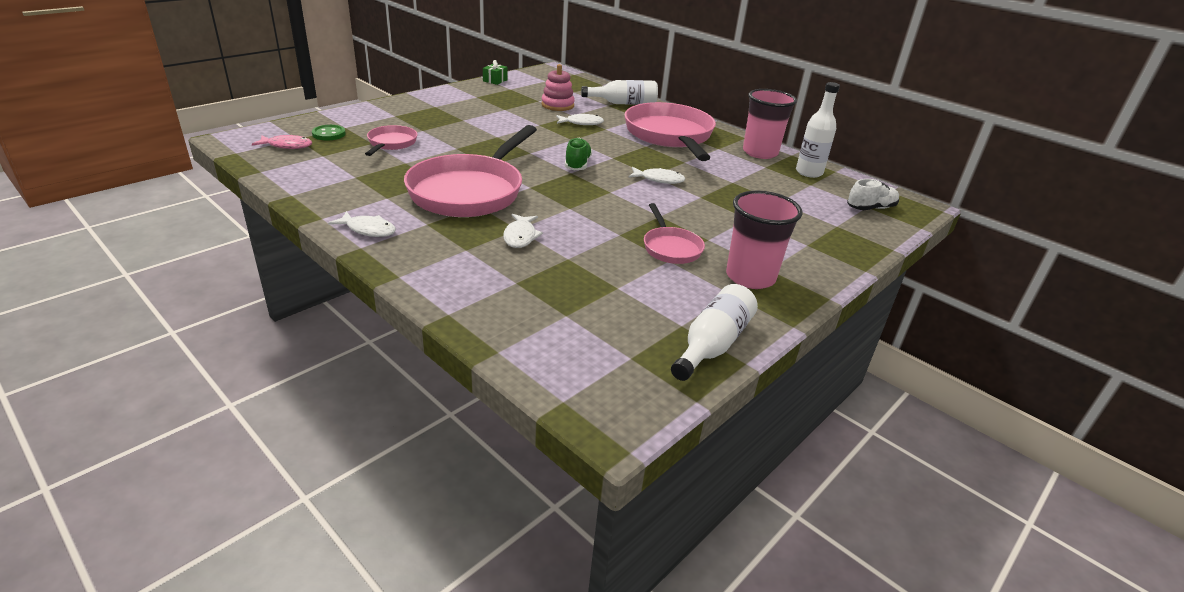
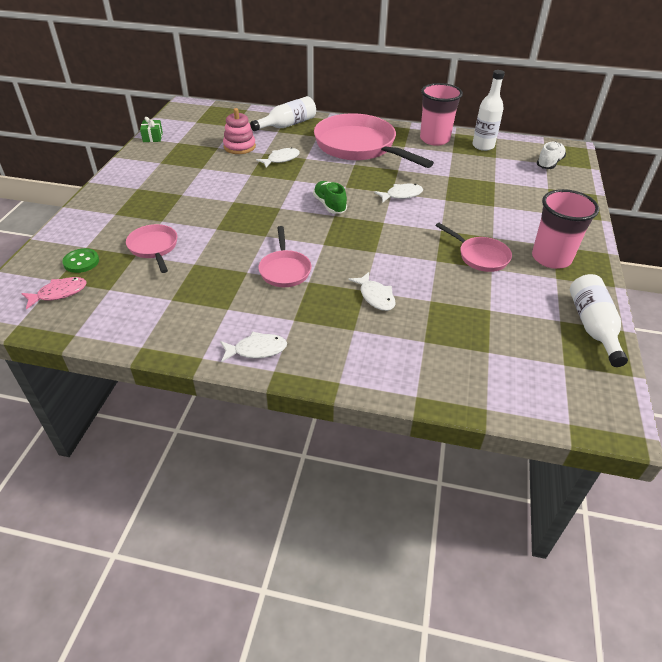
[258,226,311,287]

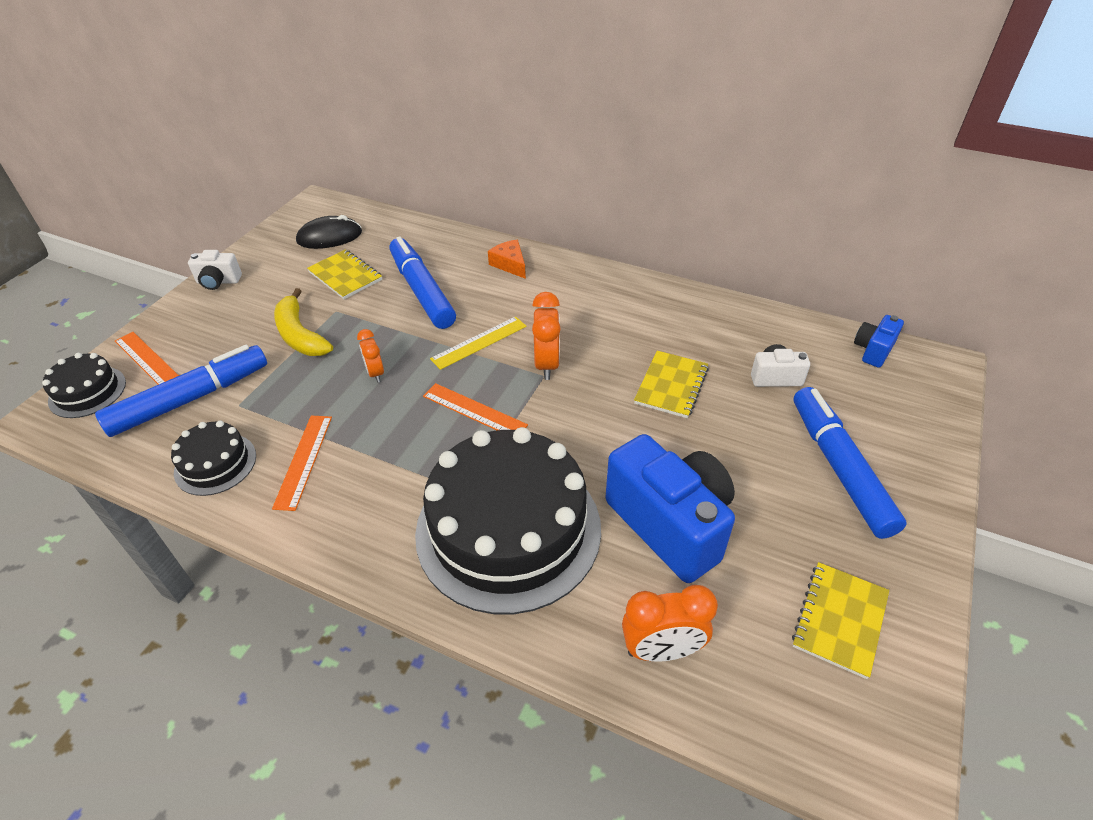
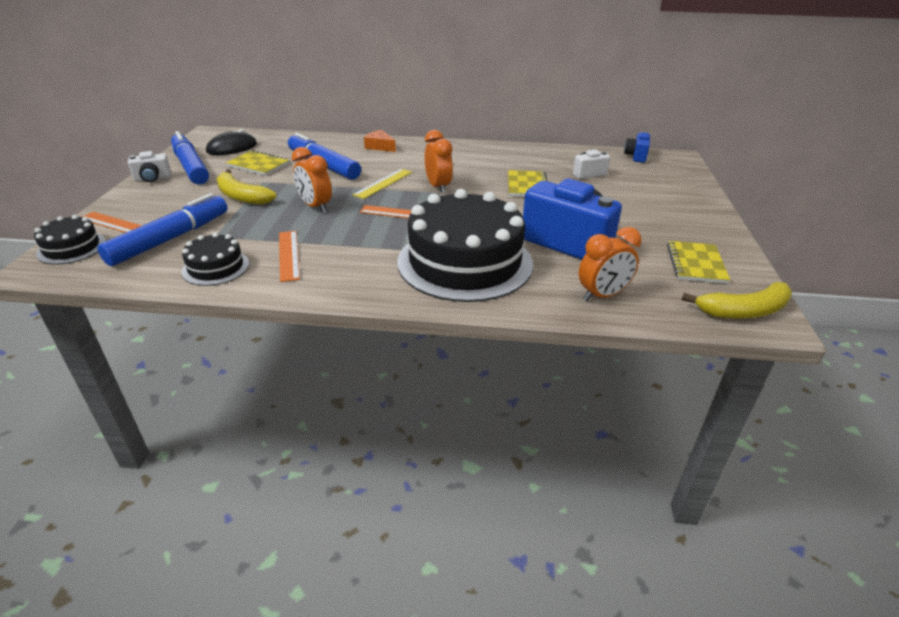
[682,282,792,319]
[171,131,209,184]
[292,147,332,213]

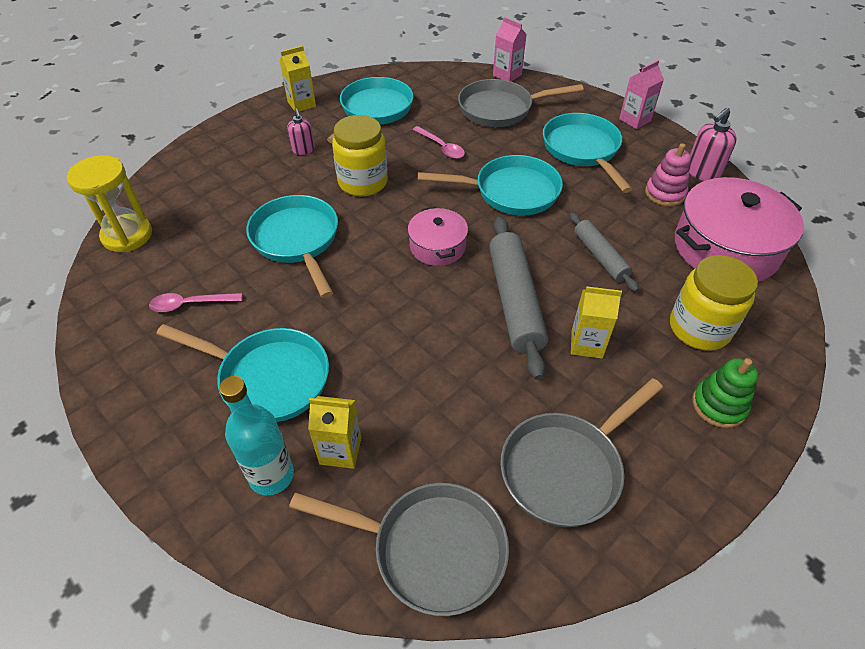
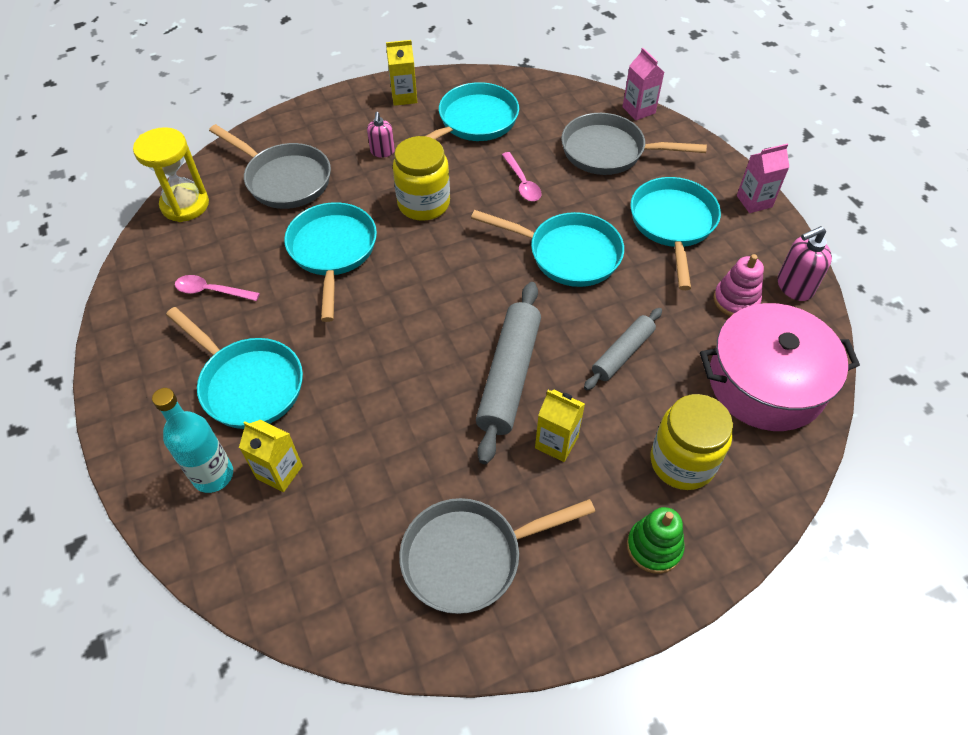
[408,207,468,266] (first image)
[209,124,331,209]
[584,308,662,390]

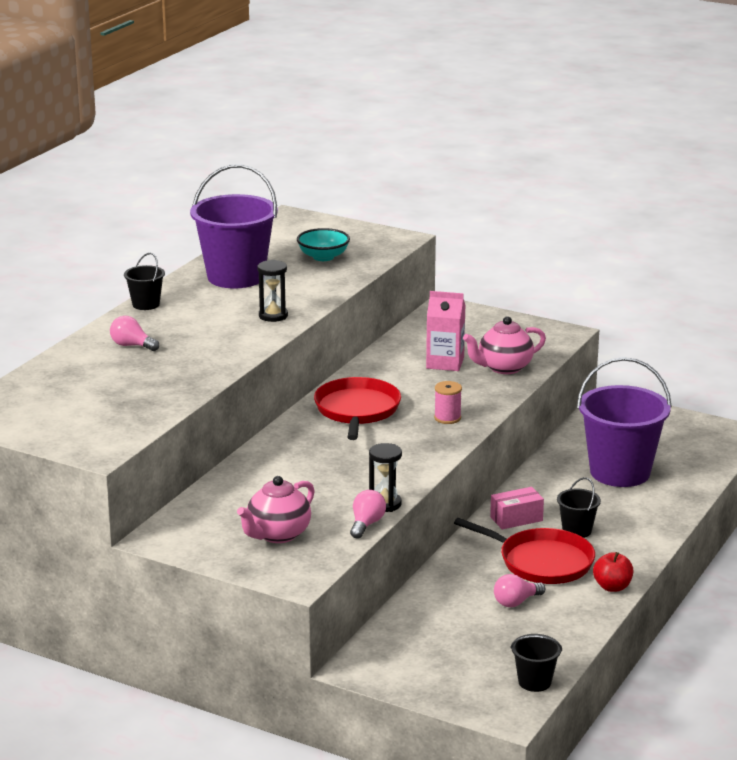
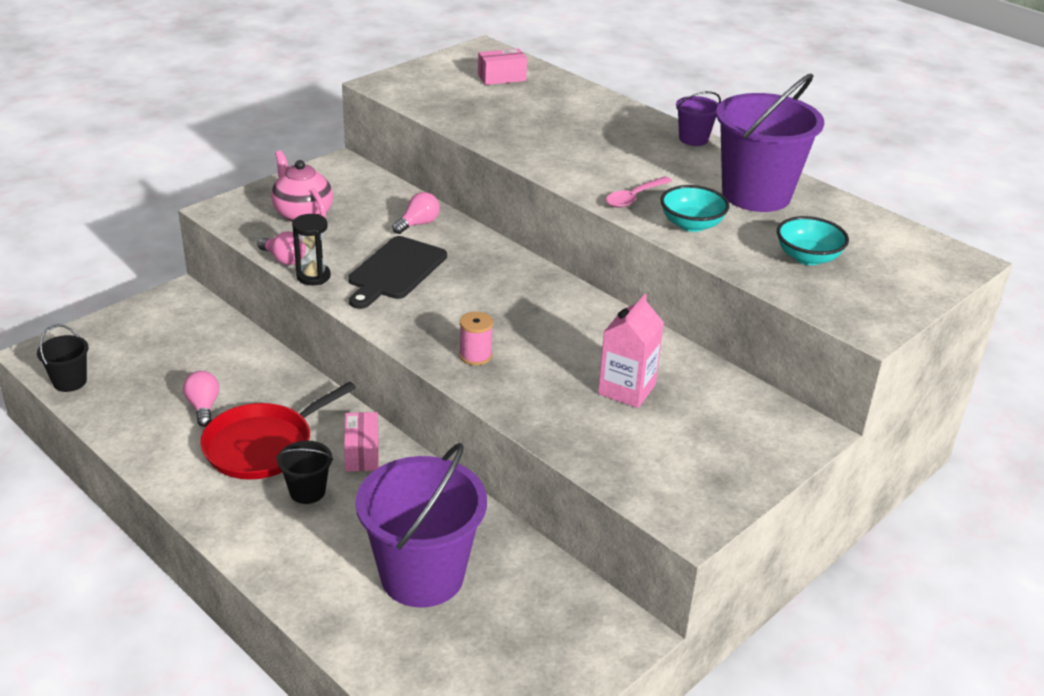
[314,377,401,440] (first image)
[463,316,546,374] (first image)
[593,552,633,592] (first image)
[348,236,447,309]
[478,48,527,85]
[660,185,730,232]
[392,192,440,234]
[606,176,672,208]
[676,91,721,146]

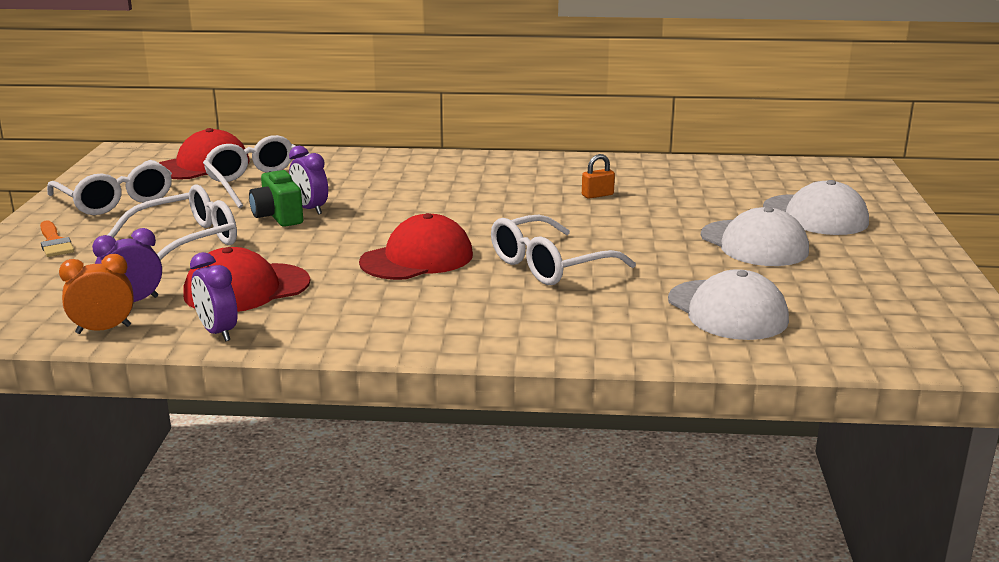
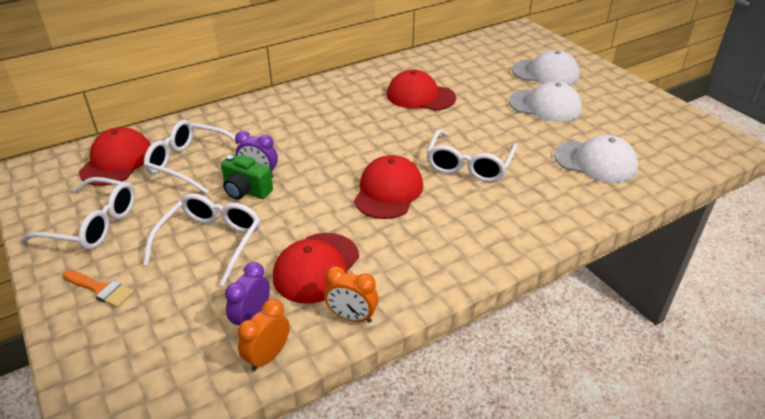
[387,69,456,111]
[324,266,378,323]

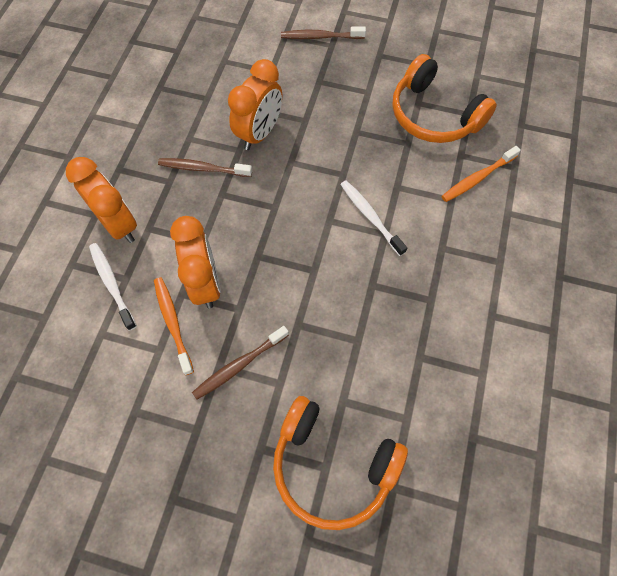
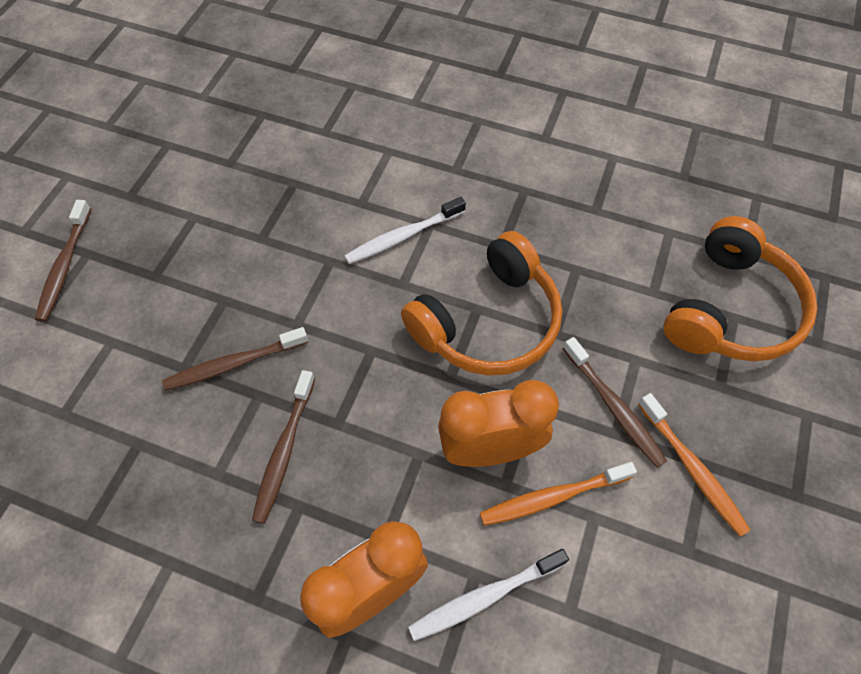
[401,231,562,376]
[638,393,750,537]
[162,327,308,391]

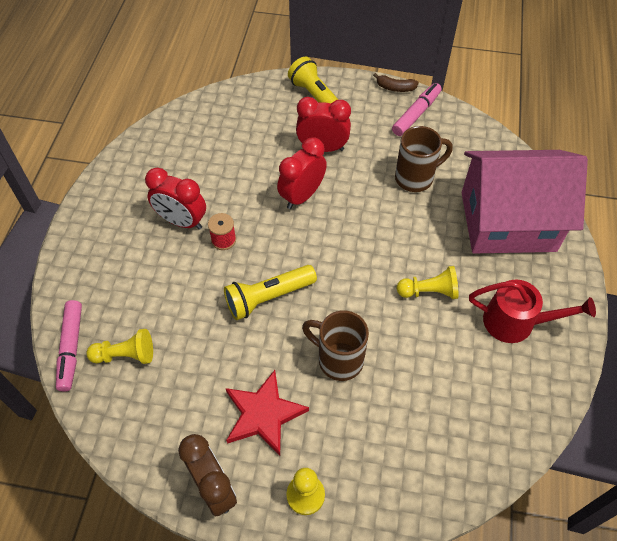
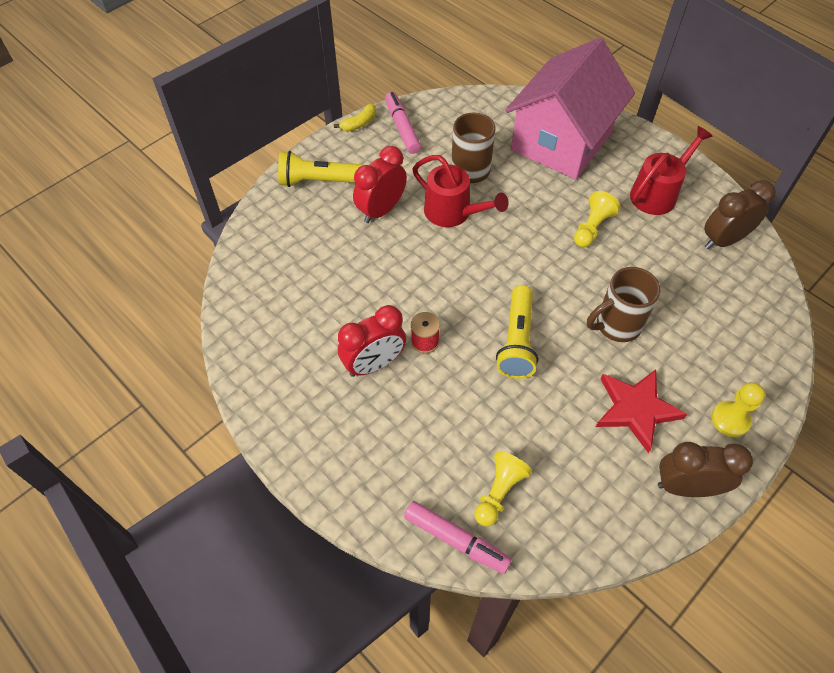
[277,137,327,209] (first image)
[412,155,509,227]
[704,180,776,249]
[334,104,376,131]

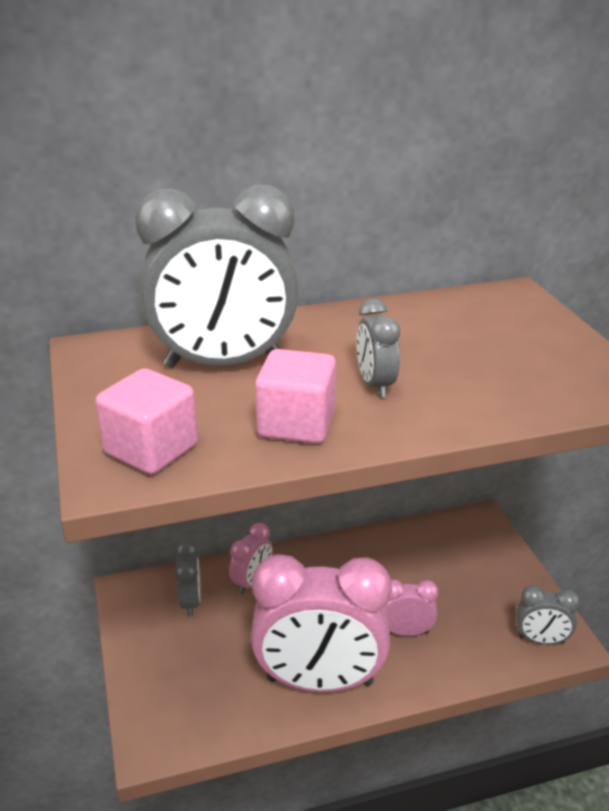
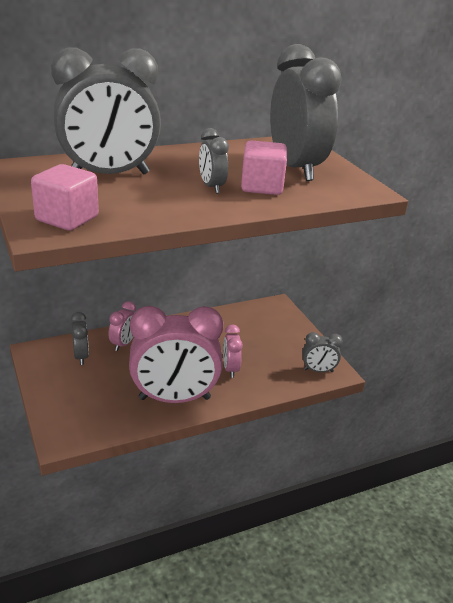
[270,44,342,181]
[241,140,287,195]
[223,324,243,378]

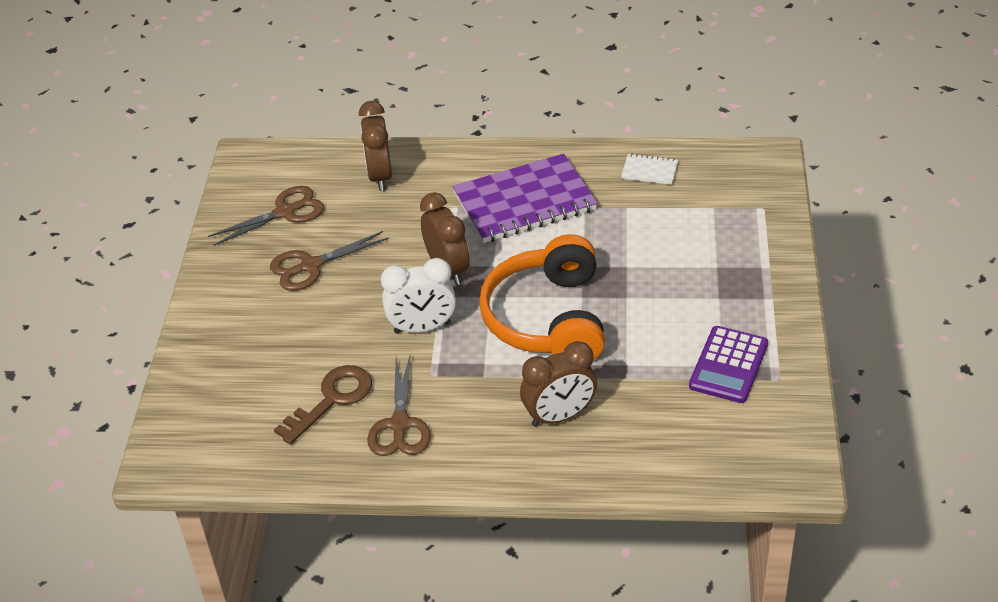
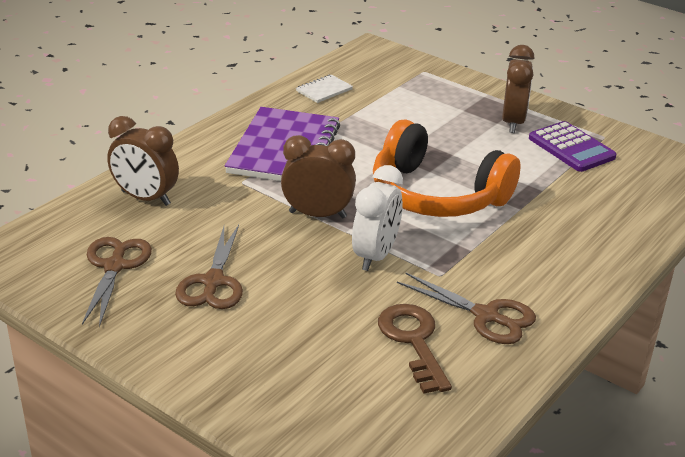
[502,45,535,133]

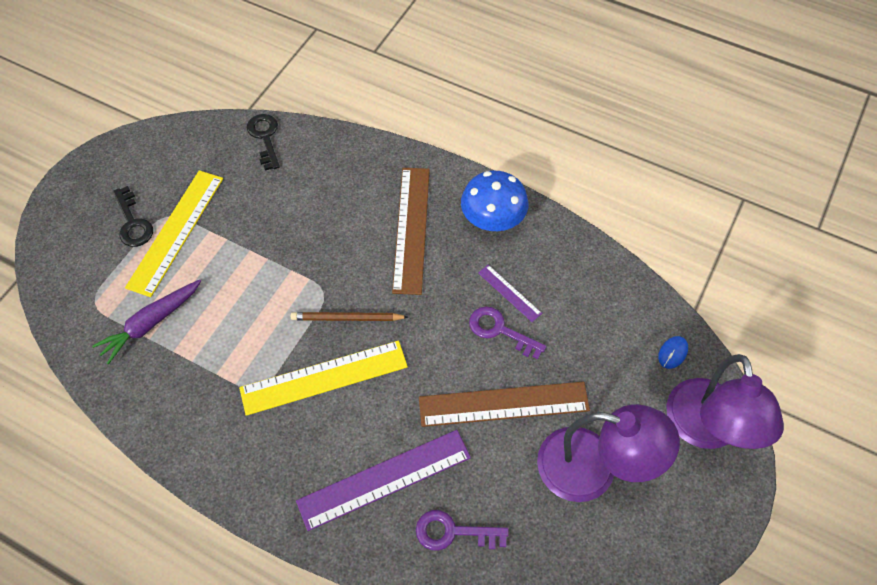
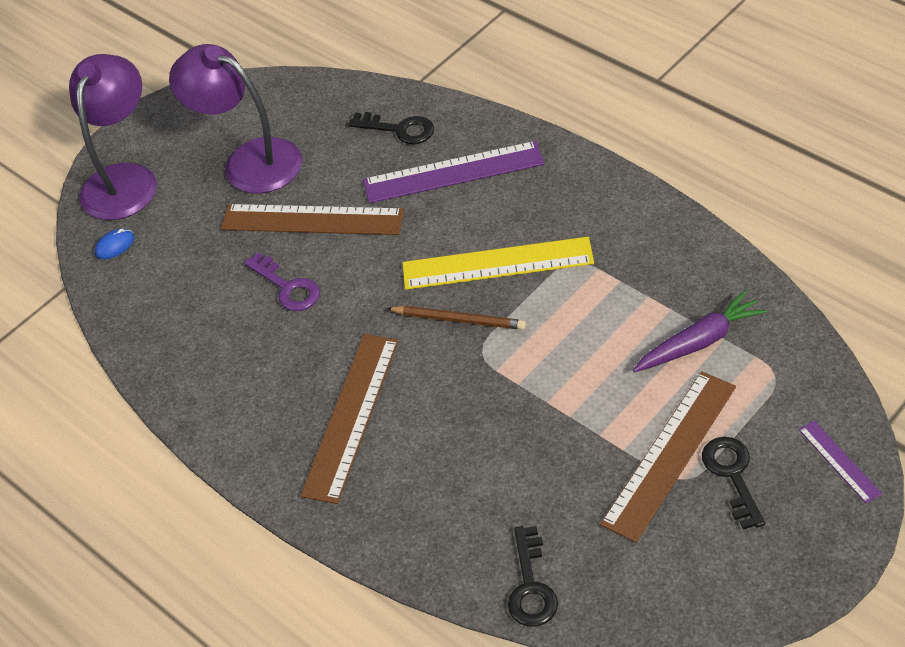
[461,171,528,231] (first image)
[799,421,882,503]
[600,371,736,543]
[348,112,434,144]

